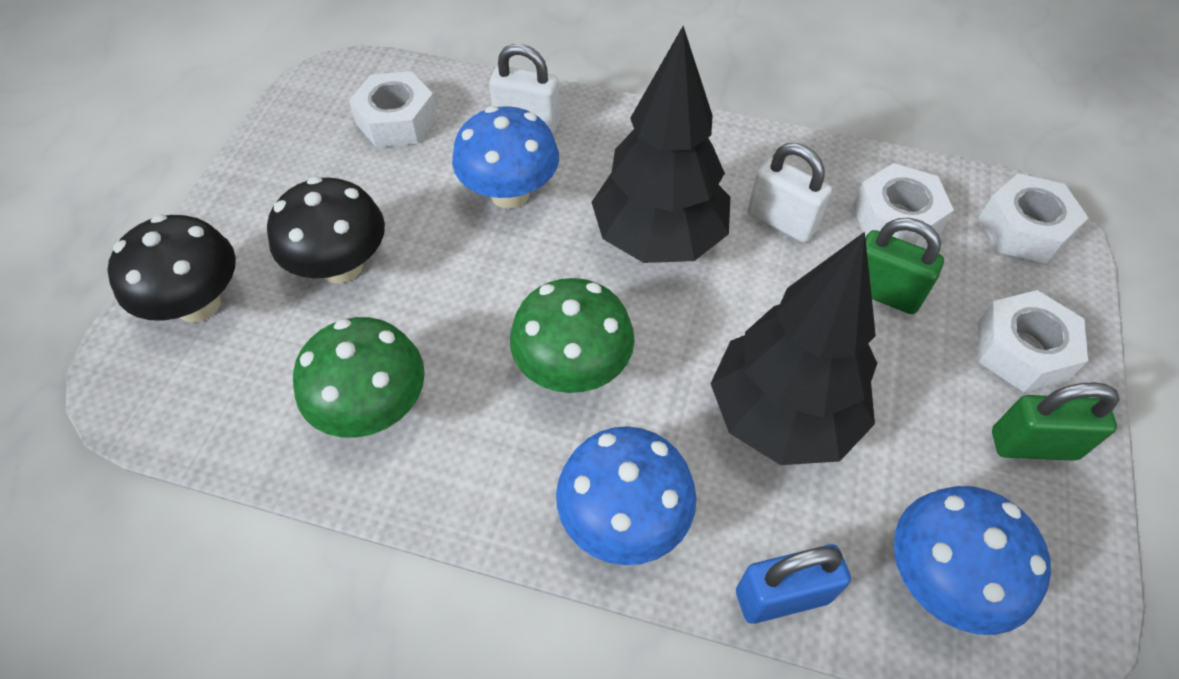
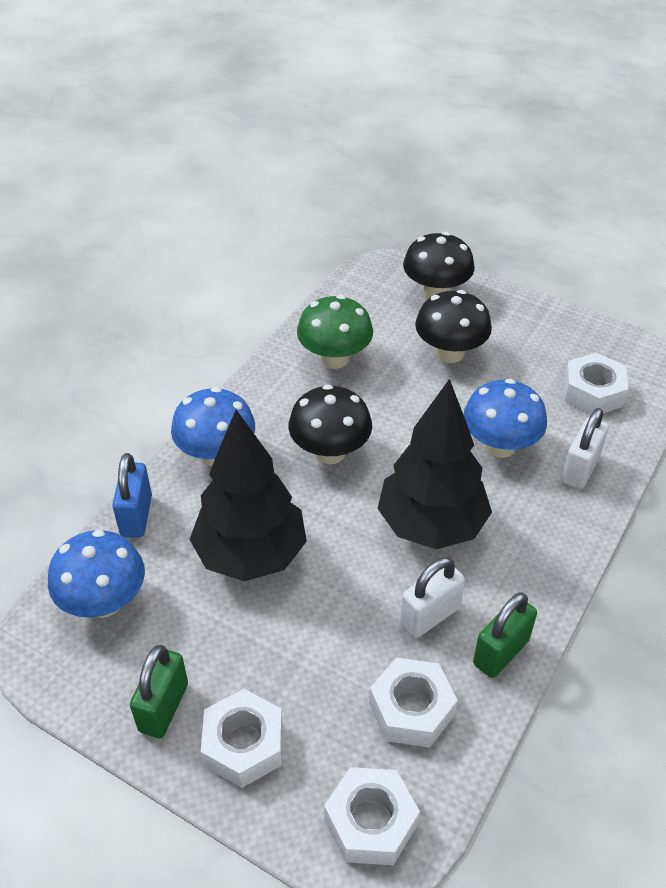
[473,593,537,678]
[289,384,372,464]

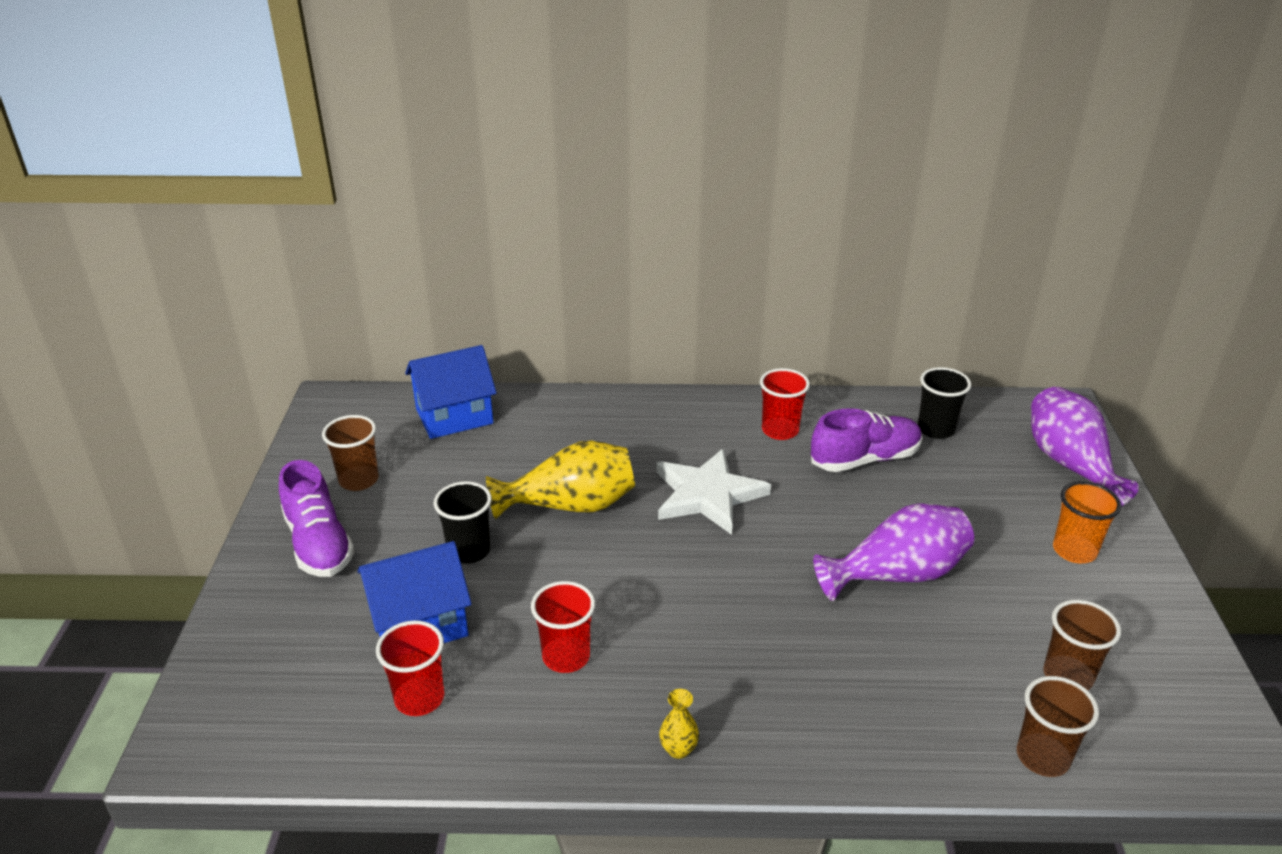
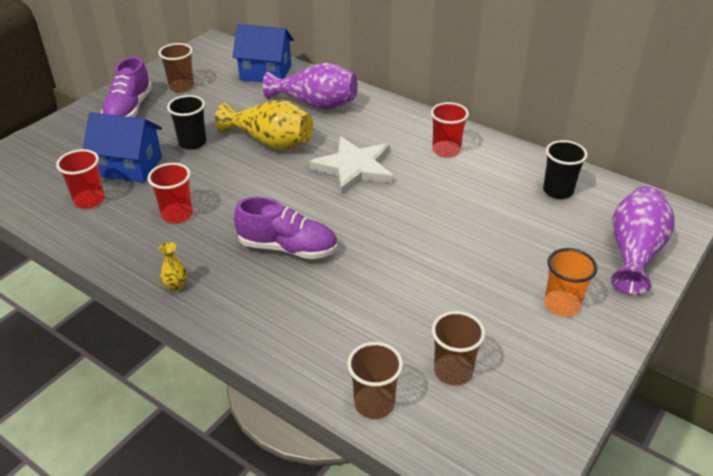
[234,197,337,259]
[263,63,357,110]

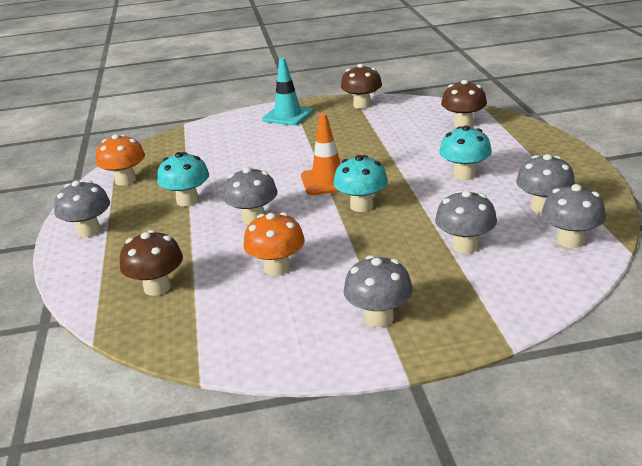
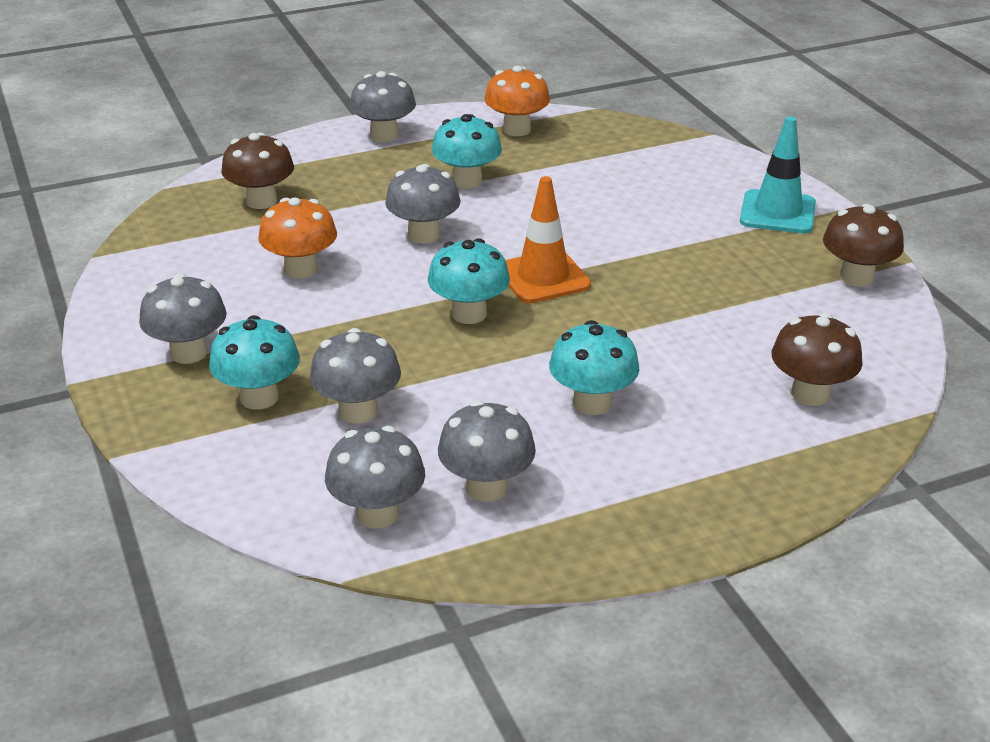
[209,315,300,410]

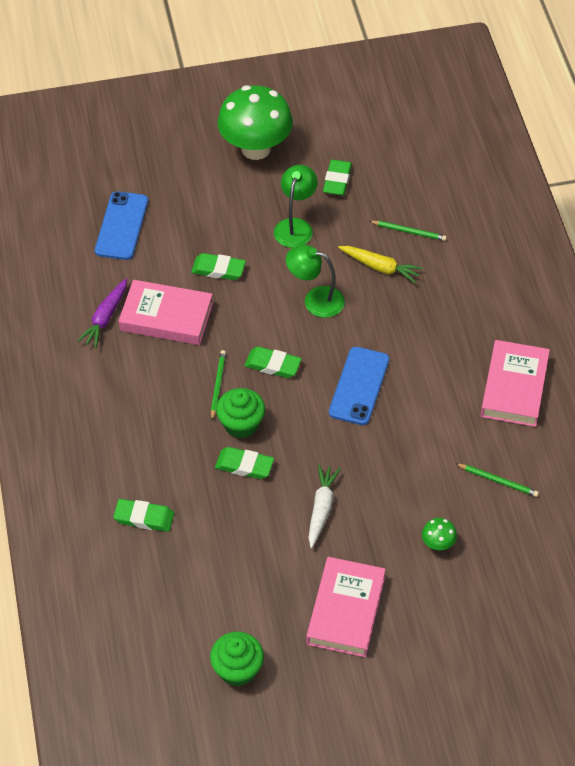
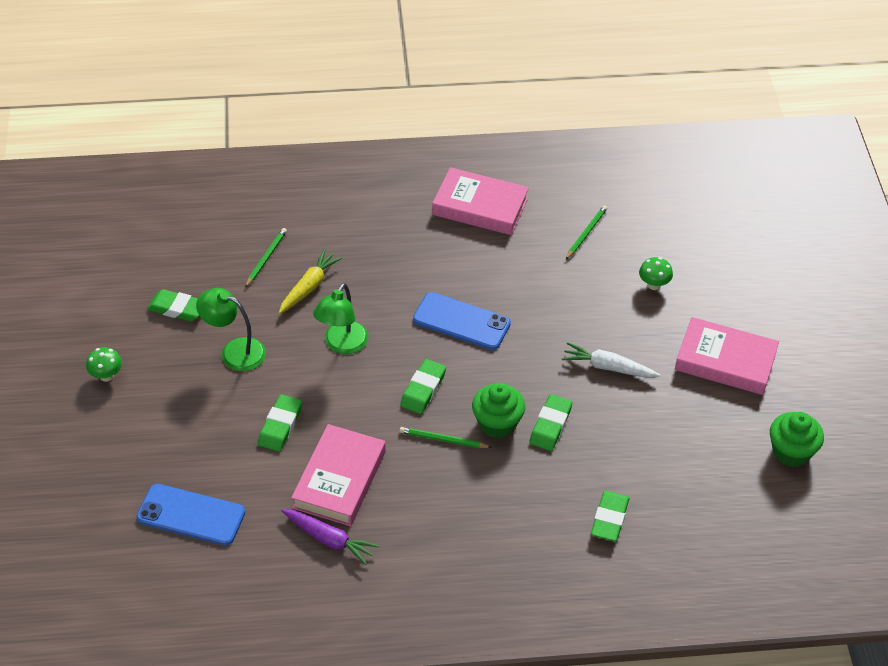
[86,347,122,382]

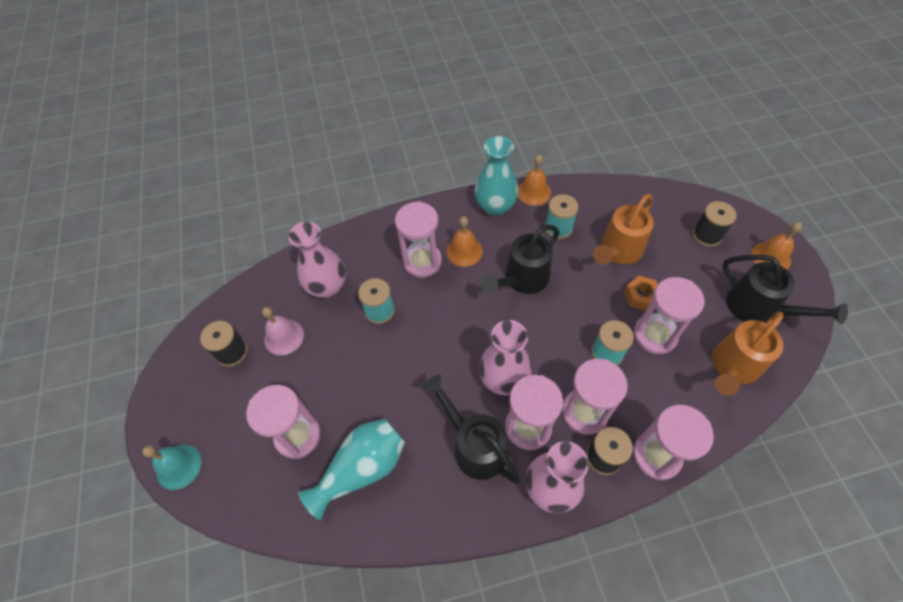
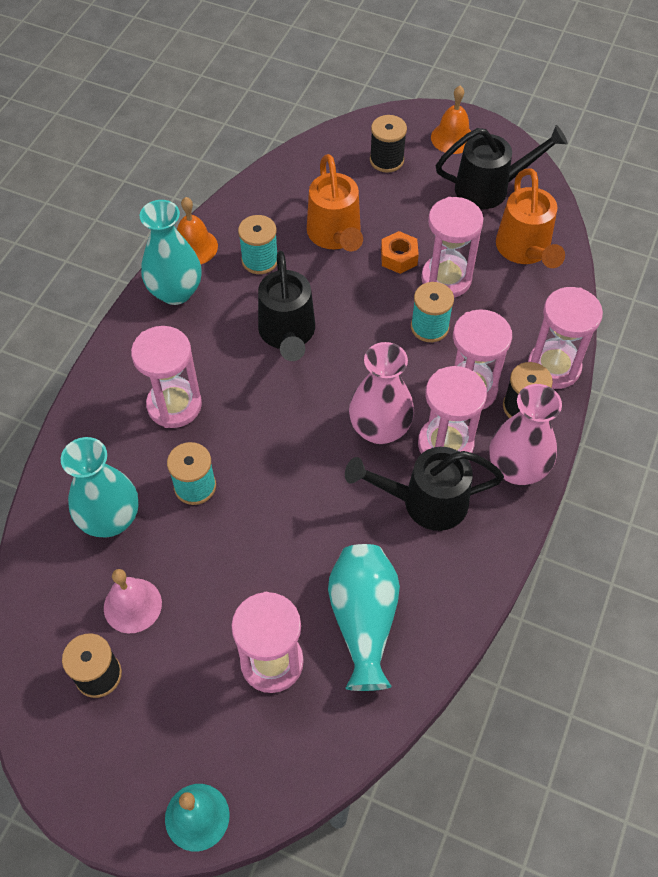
[446,216,483,267] (first image)
[61,437,139,537]

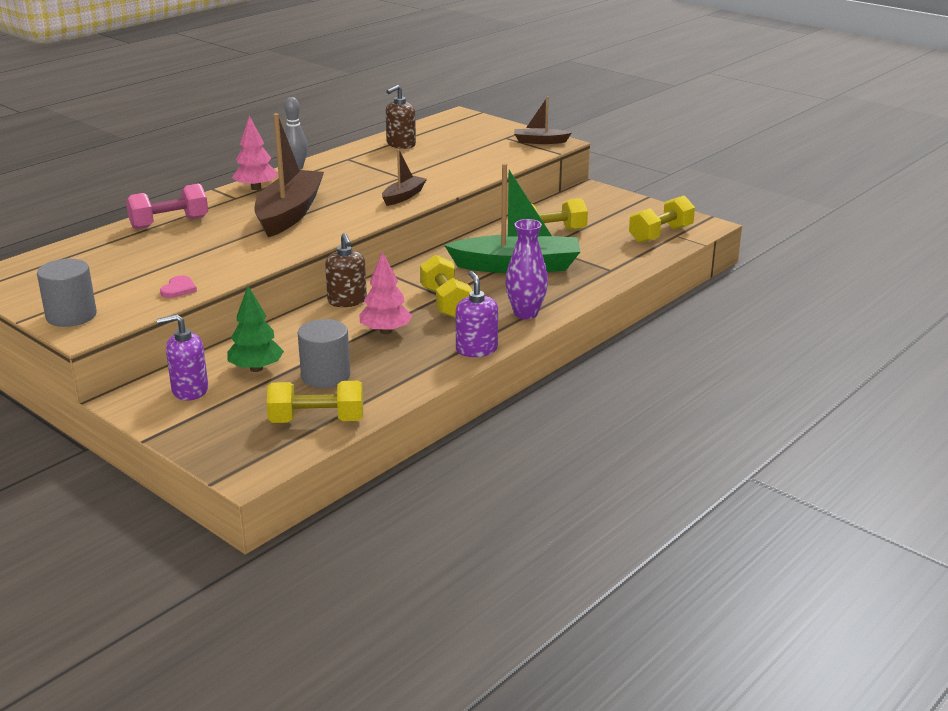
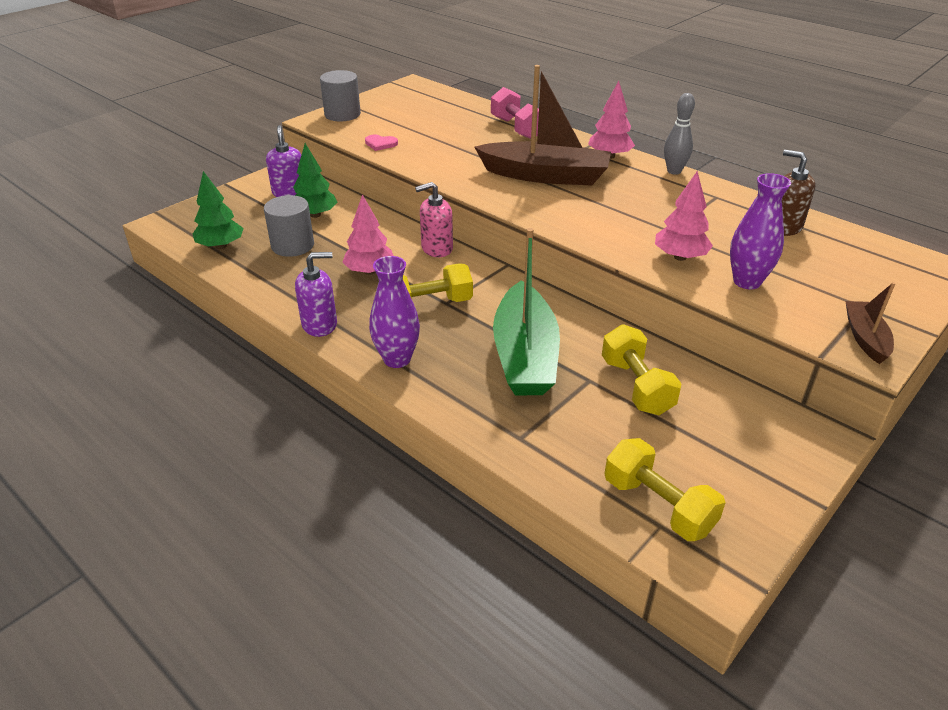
[382,149,427,206] (first image)
[655,171,713,261]
[730,173,791,289]
[193,171,244,249]
[415,182,453,257]

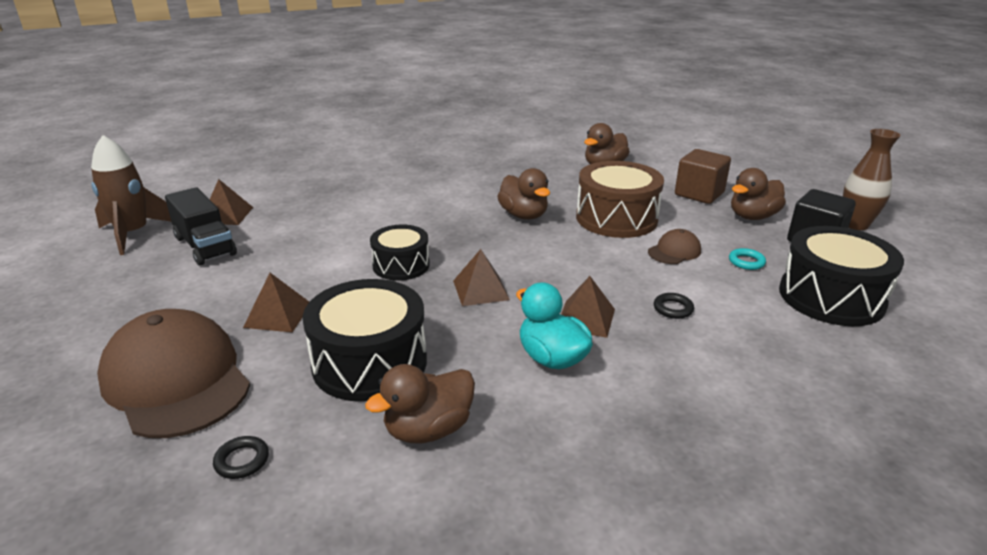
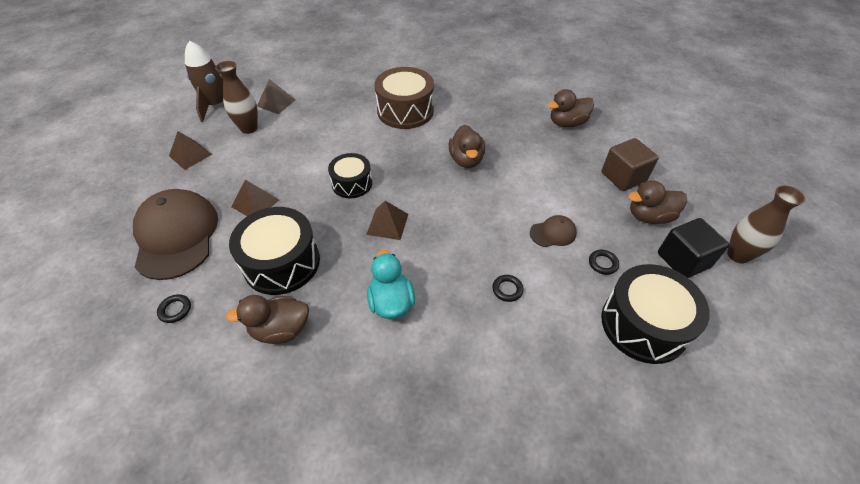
[169,131,212,170]
[374,67,434,129]
[215,61,258,134]
[589,250,619,275]

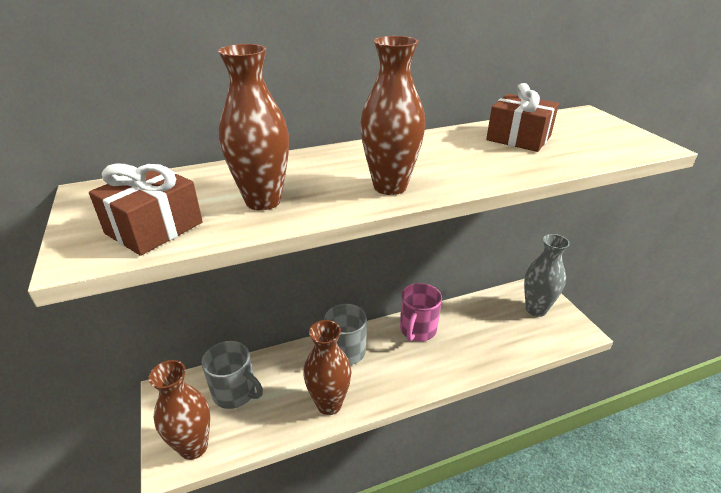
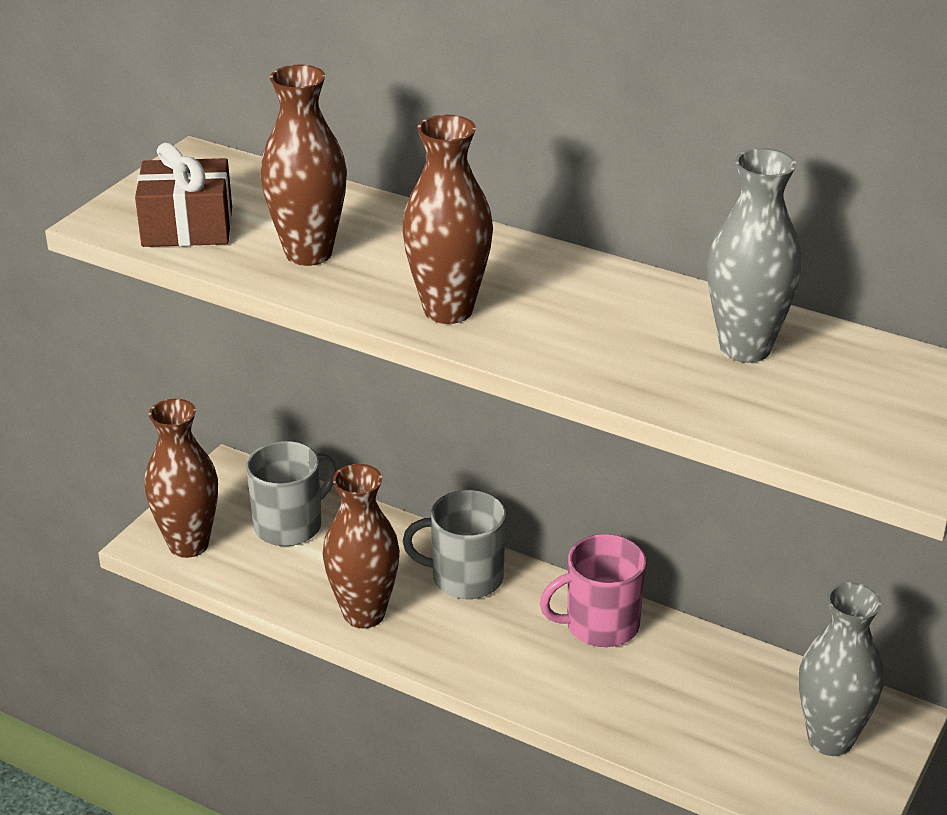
[707,148,802,363]
[246,441,337,546]

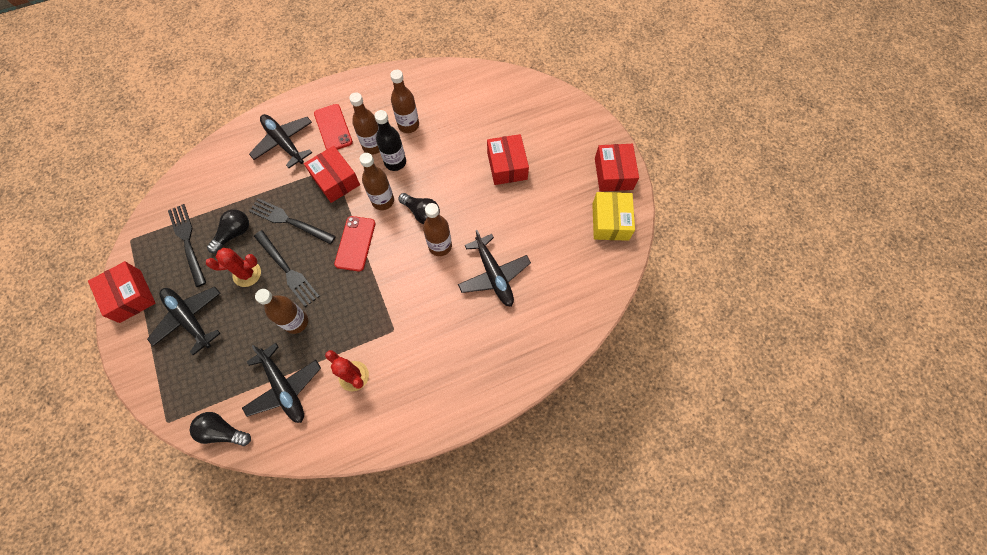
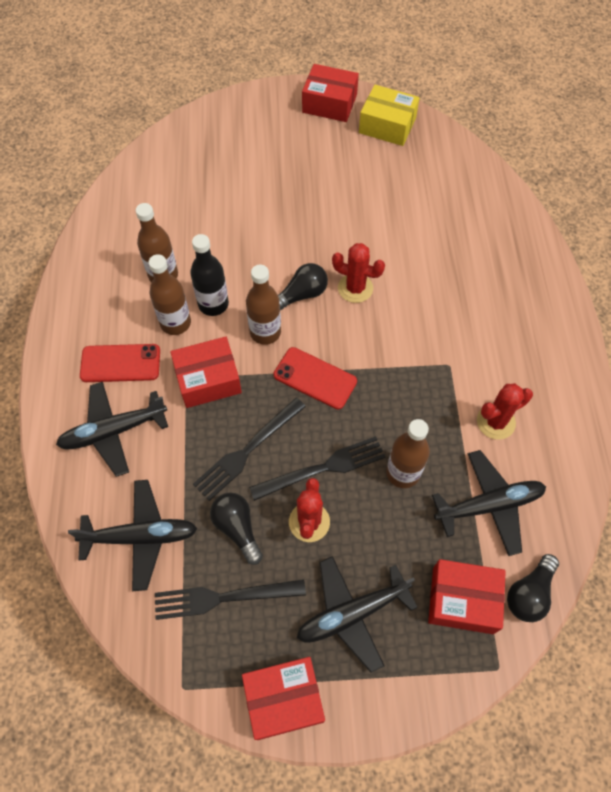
[68,480,197,591]
[428,559,506,634]
[332,243,385,303]

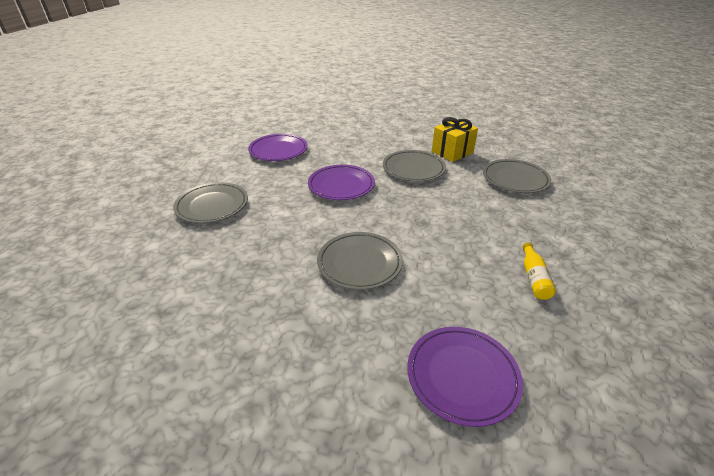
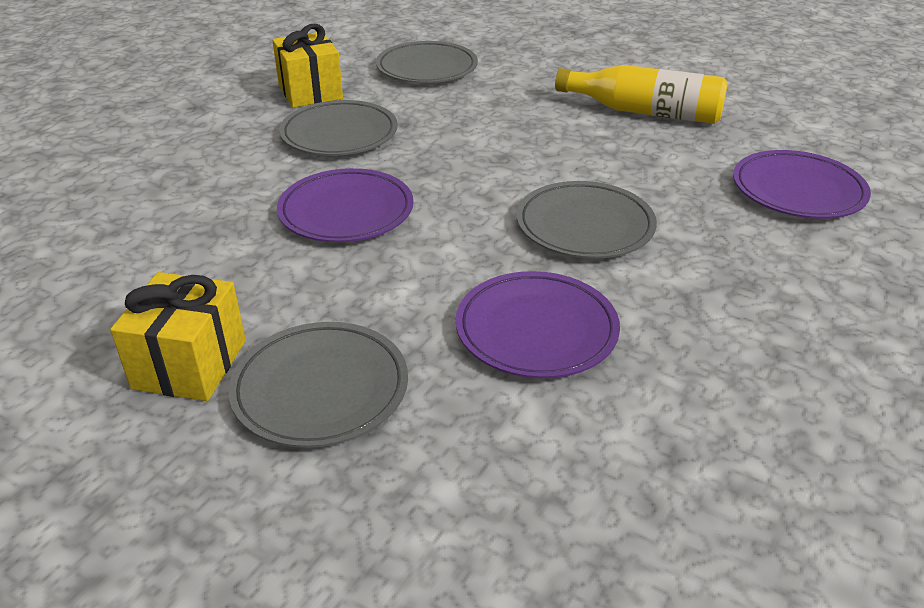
[110,272,246,401]
[456,271,620,378]
[555,65,728,124]

